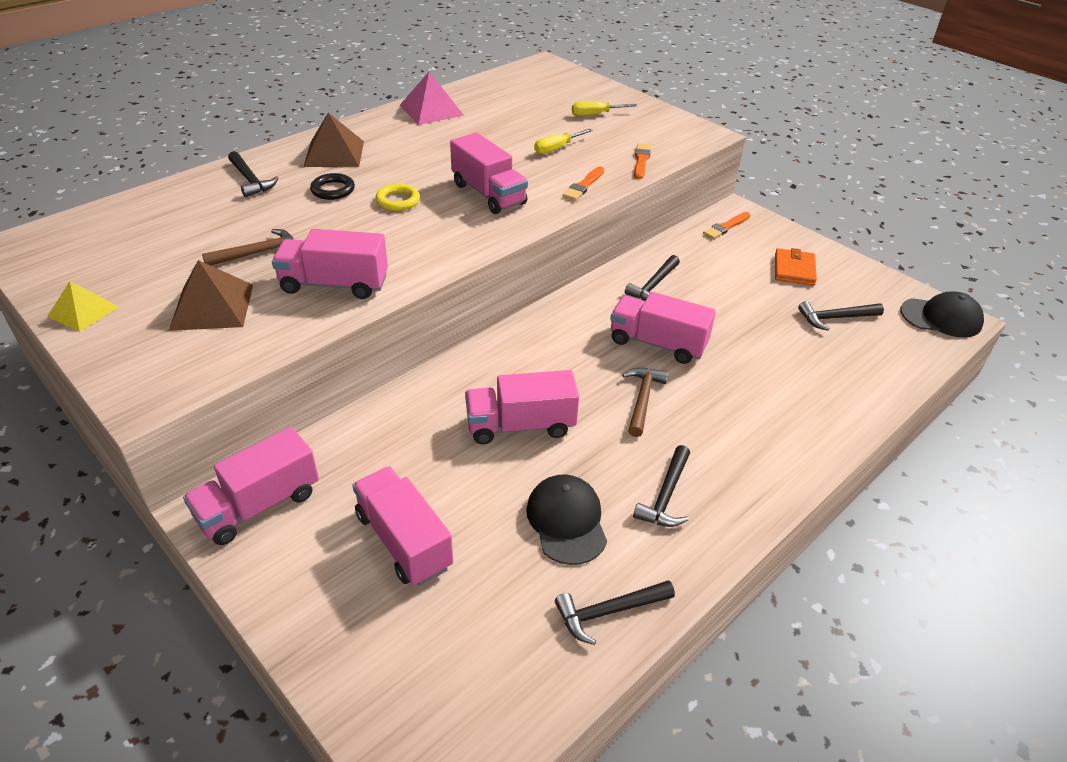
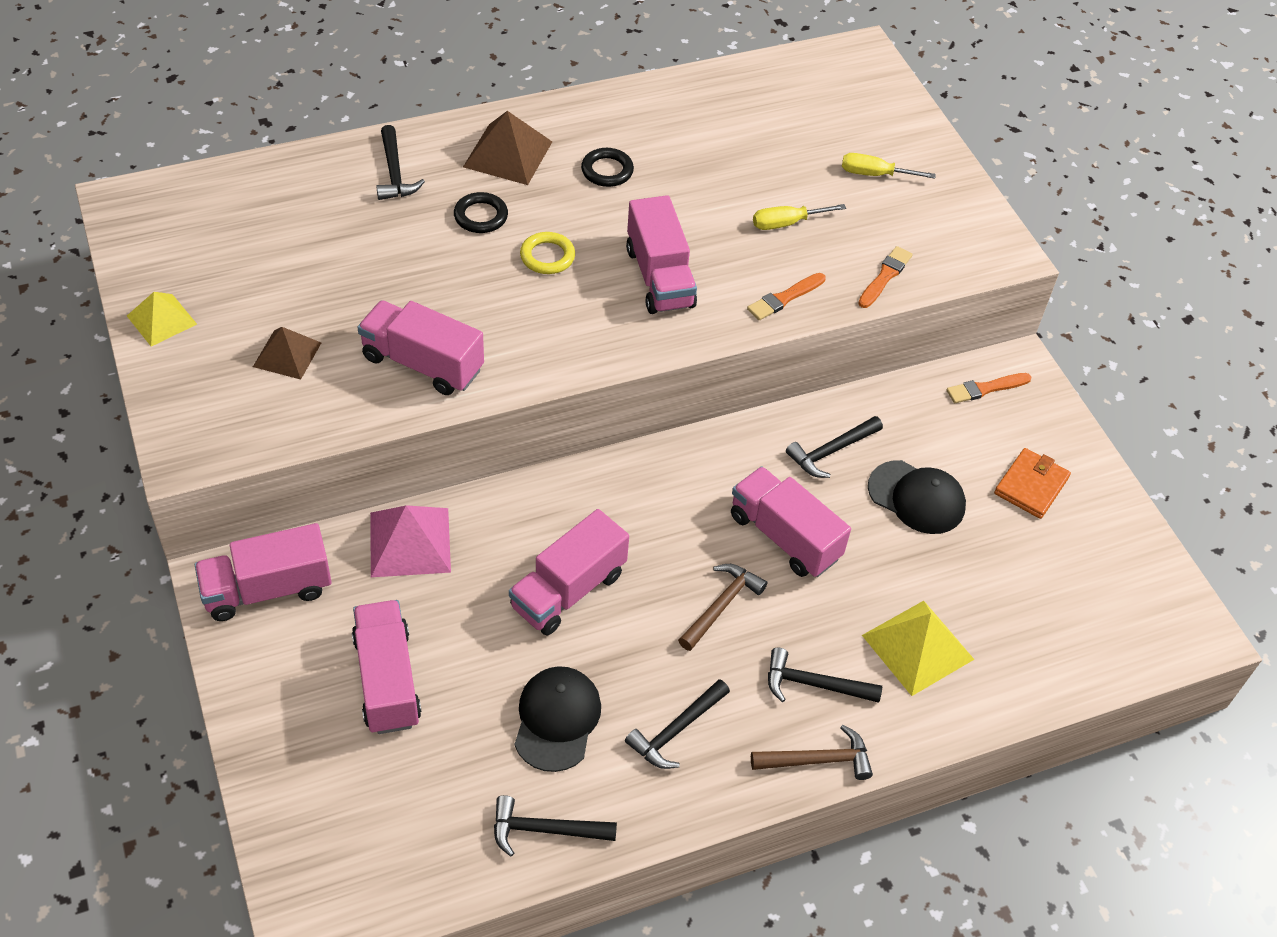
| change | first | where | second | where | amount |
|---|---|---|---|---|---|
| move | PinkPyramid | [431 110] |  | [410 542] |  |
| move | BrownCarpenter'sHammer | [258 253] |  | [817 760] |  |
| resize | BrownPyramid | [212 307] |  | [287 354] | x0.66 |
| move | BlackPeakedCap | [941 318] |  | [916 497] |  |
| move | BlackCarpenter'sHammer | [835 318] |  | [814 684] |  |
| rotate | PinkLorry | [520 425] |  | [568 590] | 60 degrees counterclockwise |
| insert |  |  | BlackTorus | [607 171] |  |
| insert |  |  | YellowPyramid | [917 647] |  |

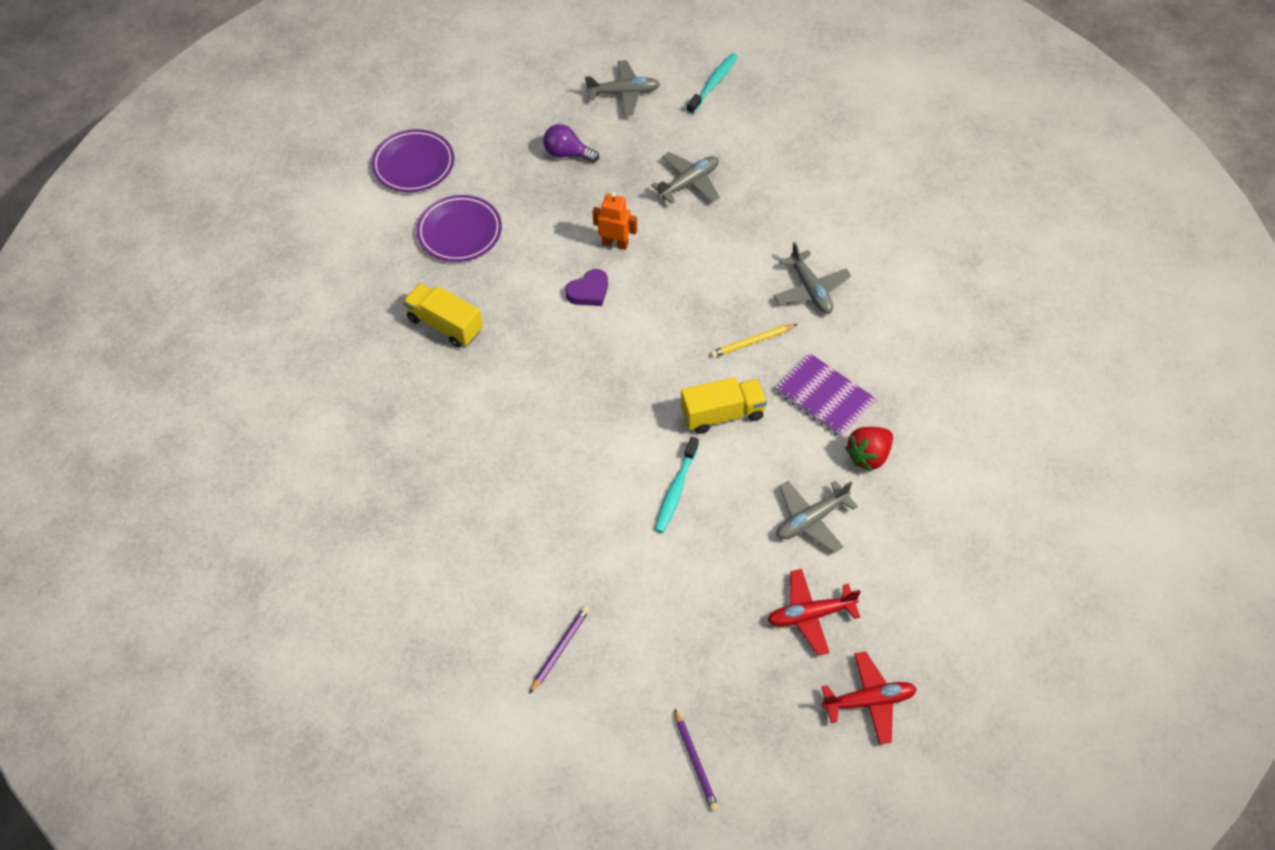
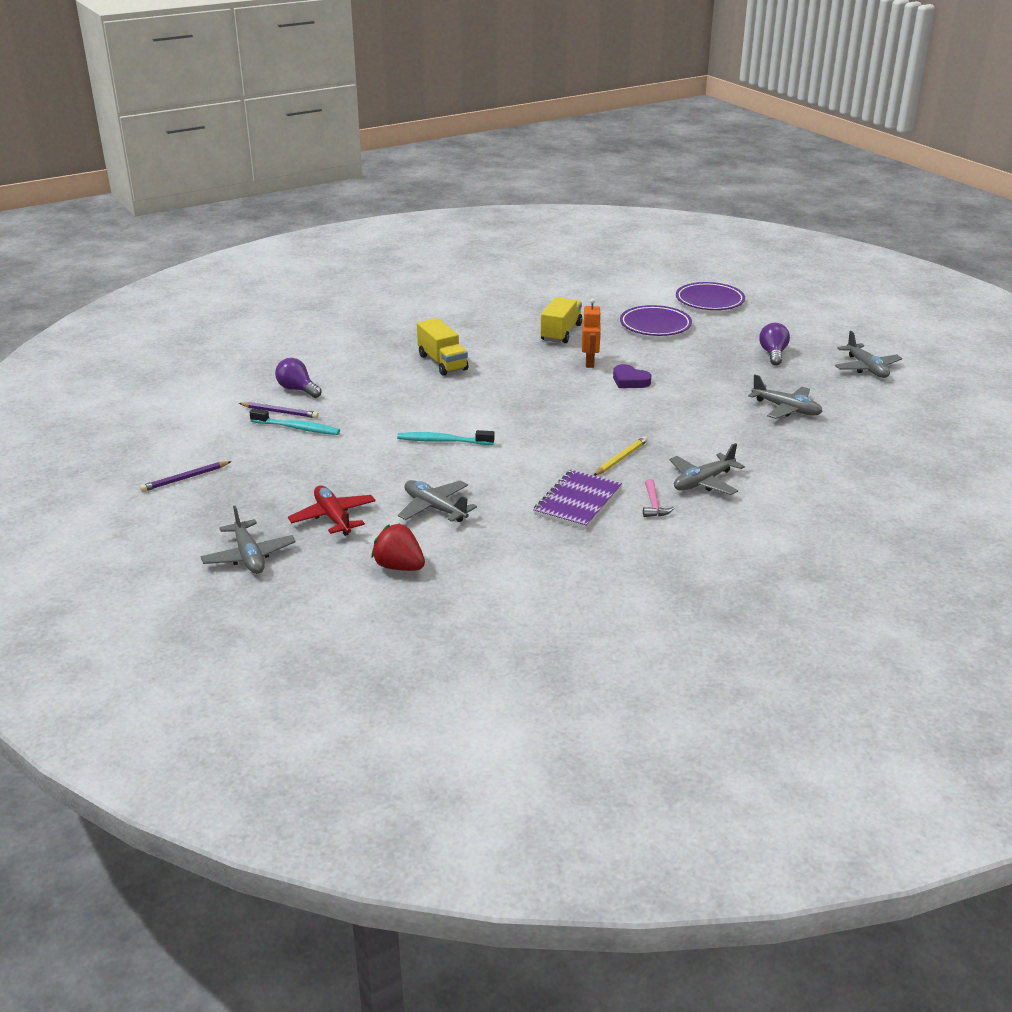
| change | first | where | second | where | amount |
|---|---|---|---|---|---|
| move | AquaDentalBrush | [713 84] |  | [297 428] |  |
| move | BrightOrangeRobotFigure | [615 243] |  | [590 363] |  |
| rotate | YellowWoodenPencil | [752 342] |  | [621 458] | 75 degrees clockwise |
| move | YellowLorry | [722 414] |  | [442 362] |  |
| move | ScarletStrawberry | [868 456] |  | [399 567] |  |
| recolor | ScarletPlane | [869 701] | GrayPlane | [249 556] |  |
| insert |  |  | RoyalPurpleLightbulb | [297 389] |  |
| insert |  |  | PinkCarpenter'sHammer | [653 505] |  |

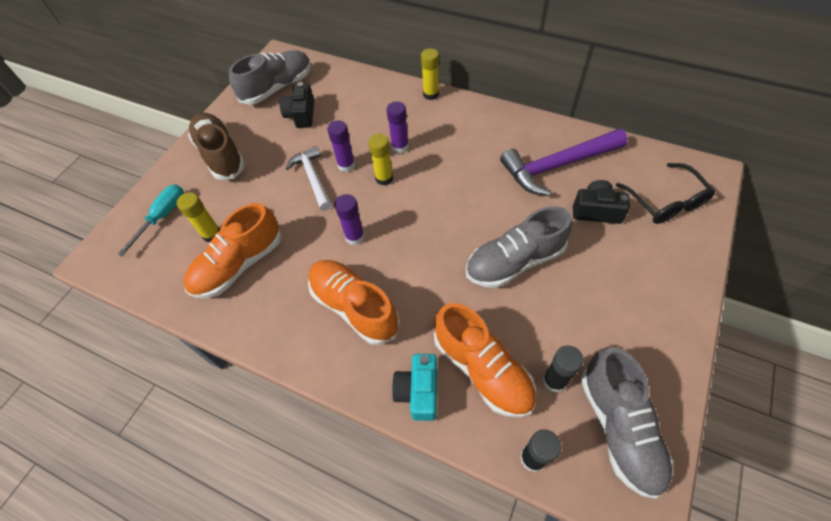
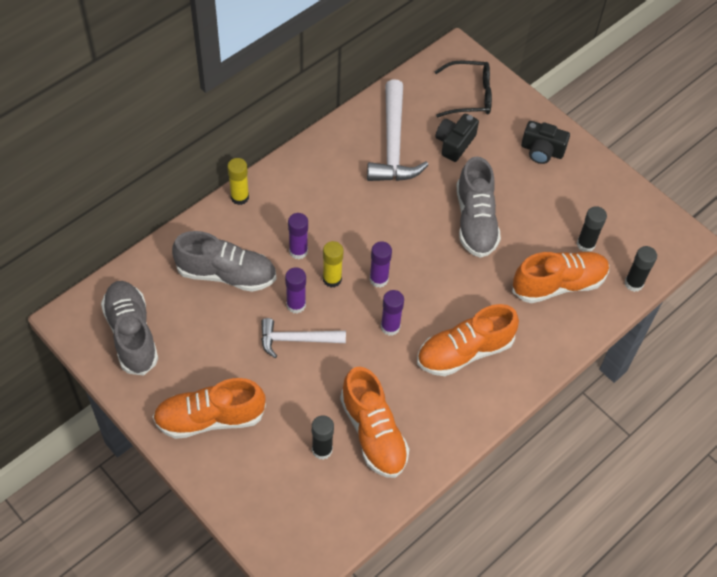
| change | first | where | second | where | amount |
|---|---|---|---|---|---|
| move | BlackPhotoCamera | [301 115] |  | [542 151] |  |
| recolor | BrownLaceUpShoe | [221 155] | BrightOrangeLaceUpShoe | [210 418] |  |
| recolor | RoyalPurpleCarpenter'sHammer | [557 166] | WhiteCarpenter'sHammer | [393 144] |  |
| delete | AquaScrewdriver | [162 217] |  |  |  |
| recolor | YellowStickOfGlue | [212 234] | BlackStickOfGlue | [322 450] |  |
| move | GrayLaceUpShoe | [618 427] |  | [226 274] |  |
| delete | AquaPhotoCamera | [418 391] |  |  |  |
| insert |  |  | RoyalPurpleStickOfGlue | [378 279] |  |

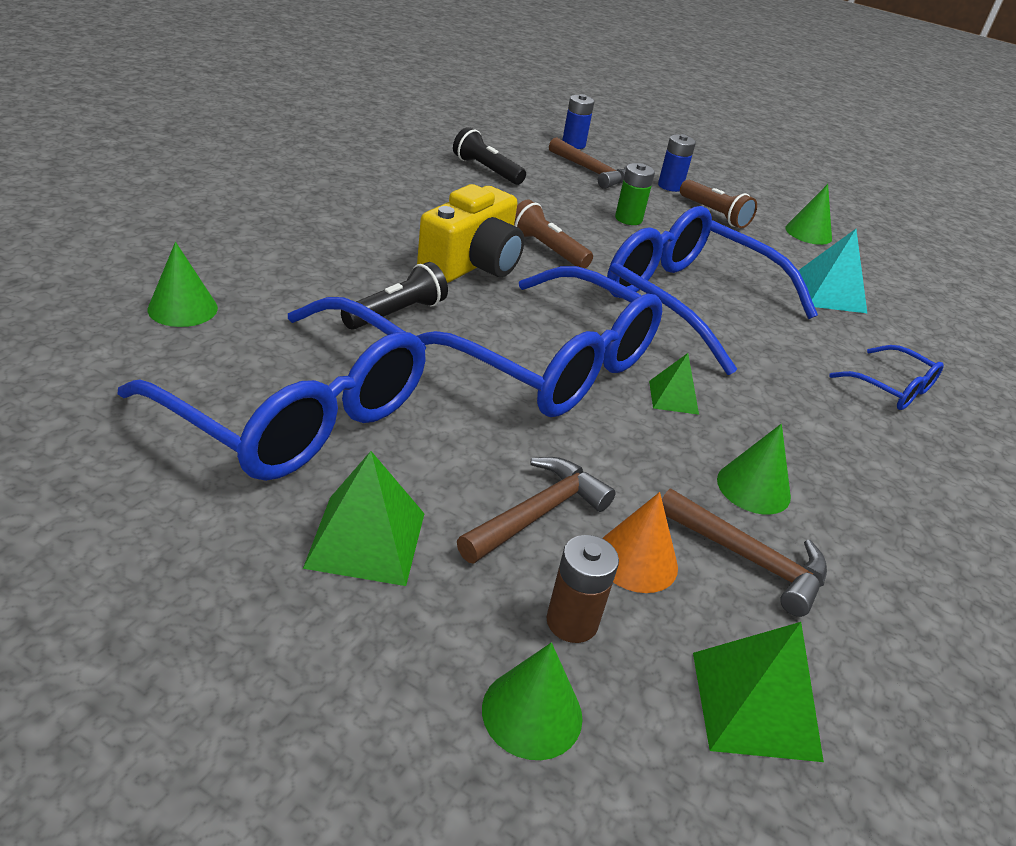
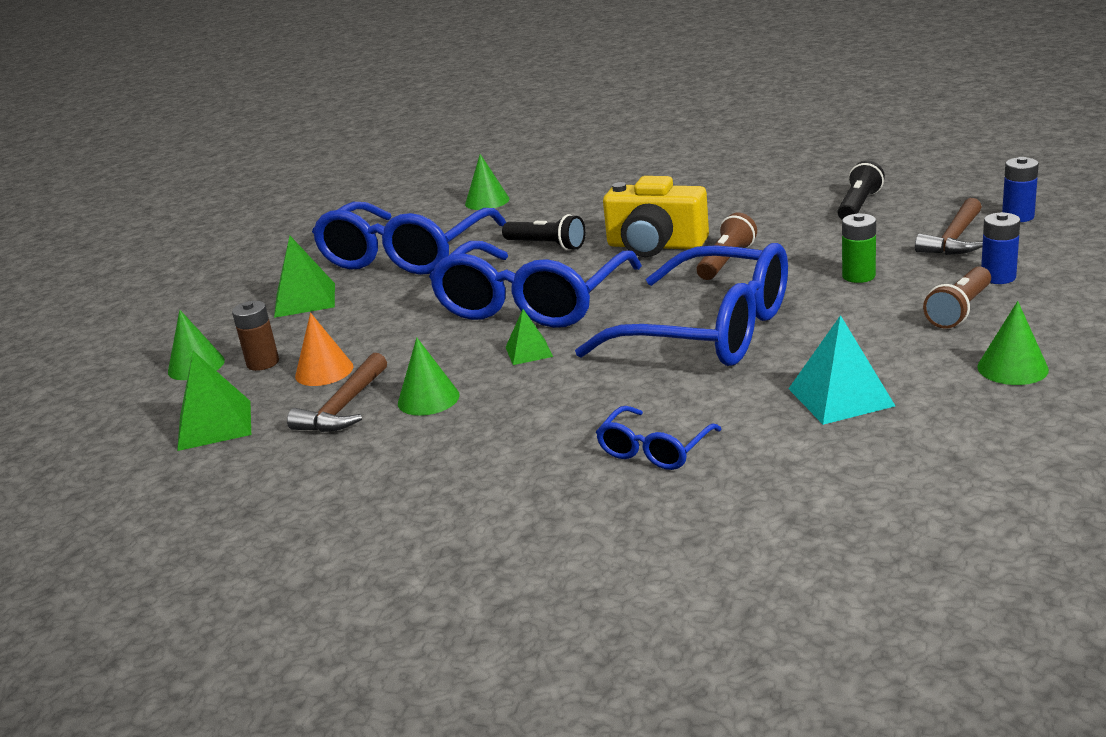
| change | first | where | second | where | amount |
|---|---|---|---|---|---|
| rotate | RoyalBlueEyeglasses | [688 301] |  | [709 331] | 90 degrees clockwise |
| delete | BrownCarpenter'sHammer | [537 514] |  |  |  |

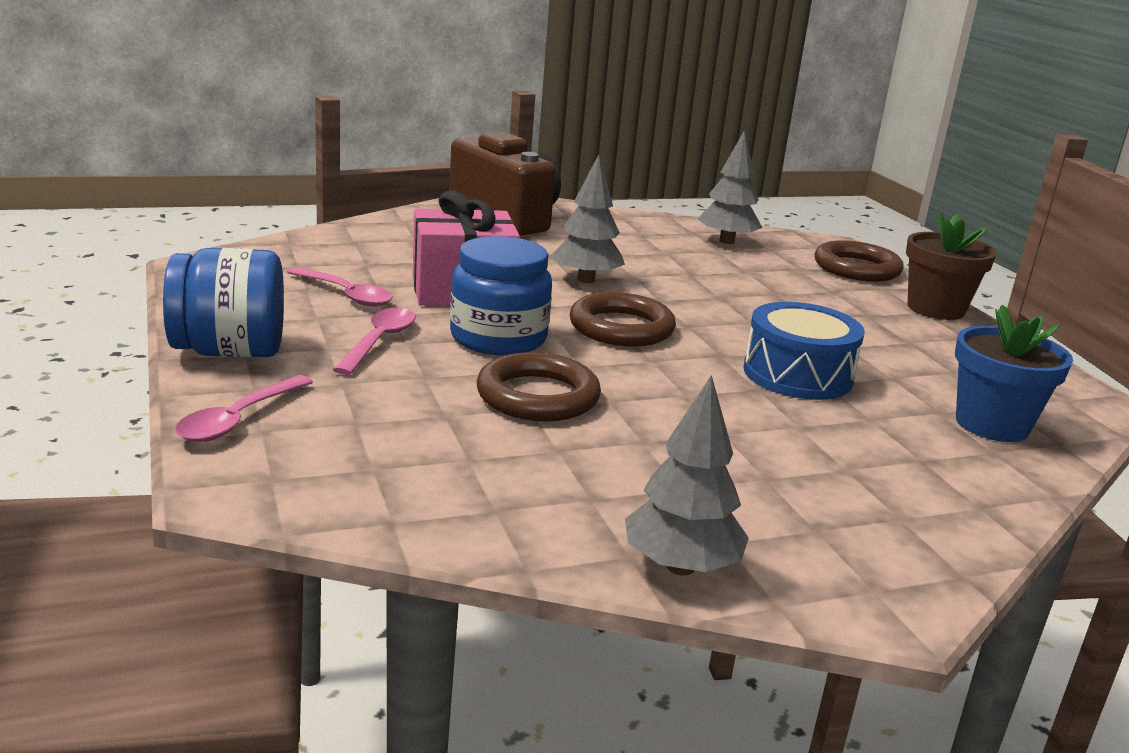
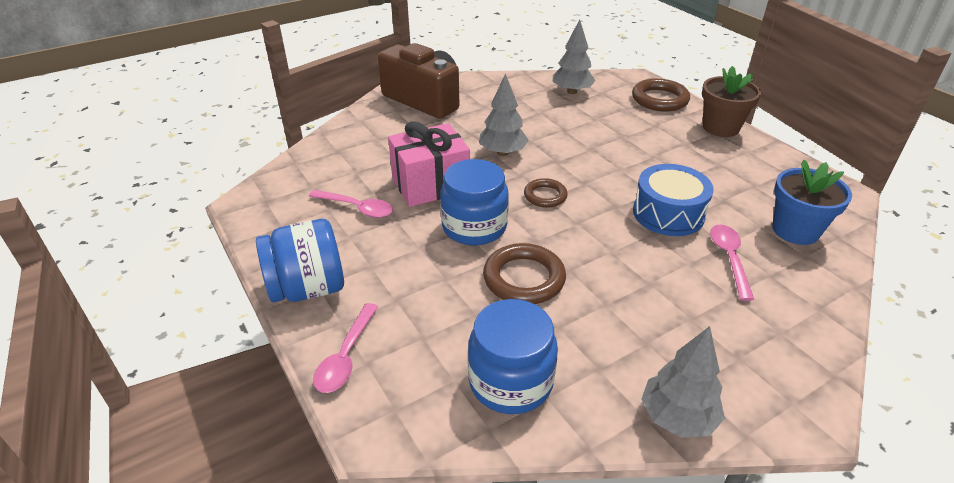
| change | first | where | second | where | amount |
|---|---|---|---|---|---|
| resize | BrownTorus | [621 328] |  | [545 196] | x0.62 |
| move | PinkTeaspoon | [379 342] |  | [729 259] |  |
| insert |  |  | RoyalBluePreserveJar | [510 381] |  |

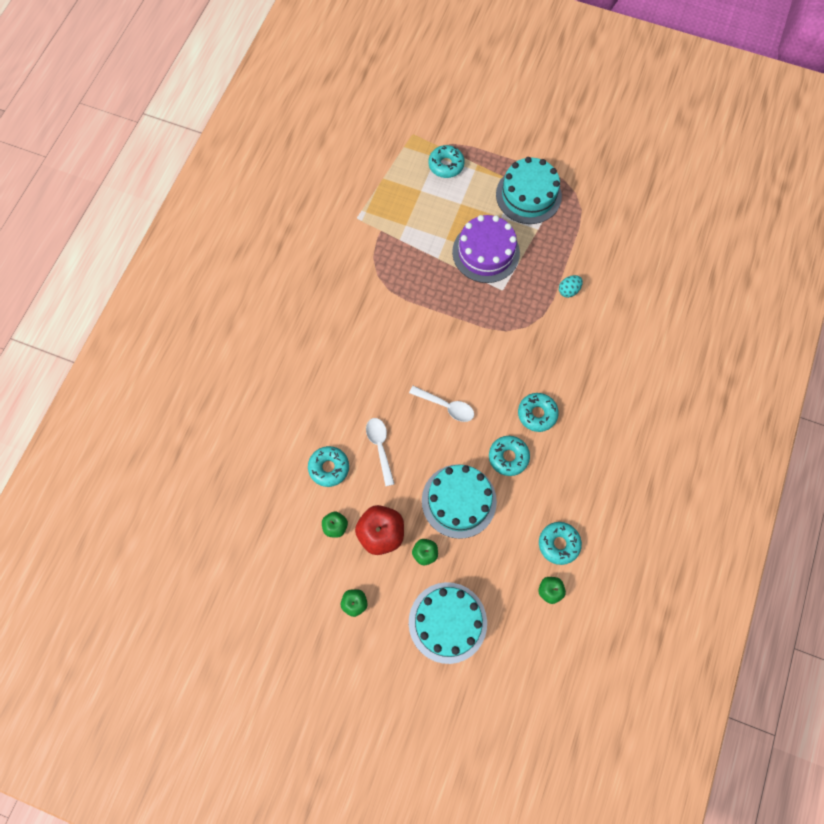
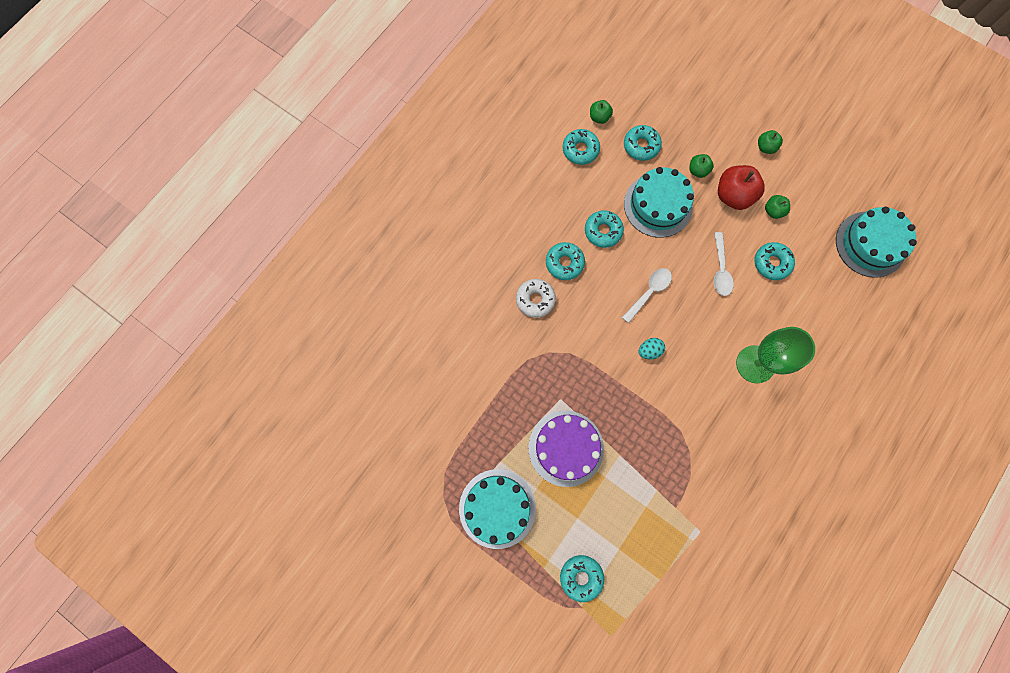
| change | first | where | second | where | amount |
|---|---|---|---|---|---|
| move | AquaEggShape | [568 290] |  | [649 351] |  |
| rotate | WhiteTeaspoon | [446 406] |  | [649 292] | 90 degrees clockwise |
| move | AquaGateau | [447 622] |  | [870 244] |  |
| insert |  |  | AquaDonut | [641 146] |  |
| insert |  |  | WhiteDonut | [535 300] |  |
| insert |  |  | EmeraldGoblet | [755 364] |  |

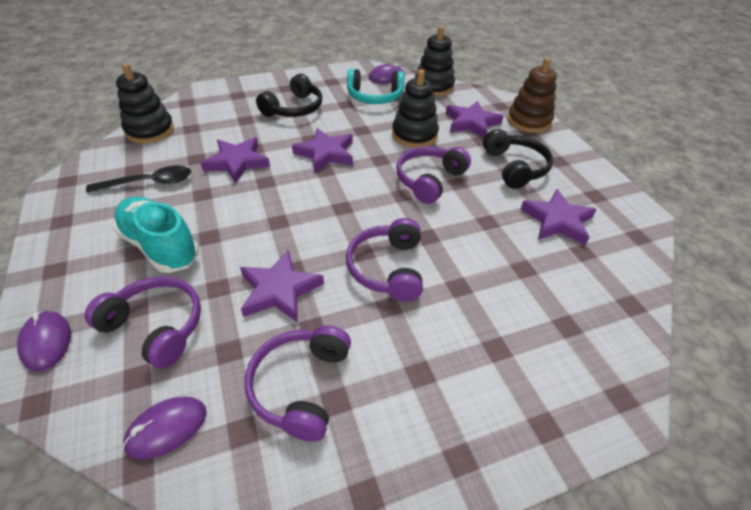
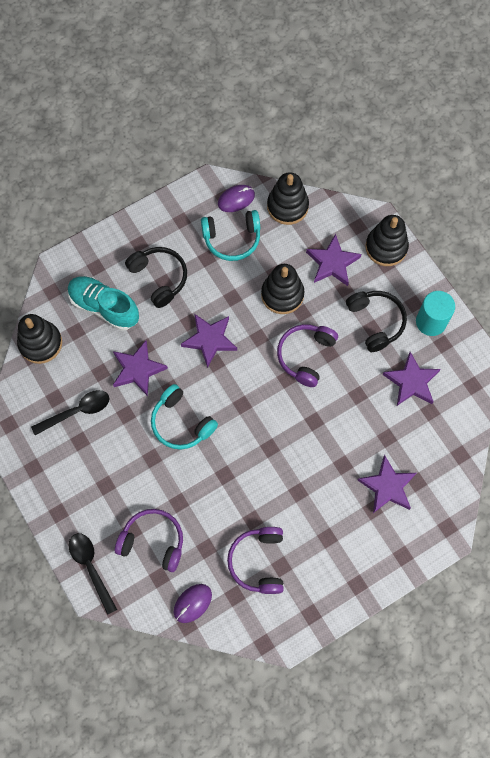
| change | first | where | second | where | amount |
|---|---|---|---|---|---|
| recolor | BrownStackingToy | [529 121] | BlackStackingToy | [386 247] |  |
| rotate | BlackHeadset | [294 108] |  | [159 278] | 60 degrees counterclockwise |
| move | AquaLaceUpShoe | [160 246] |  | [104 307] |  |
| delete | RoyalPurpleHeadset | [387 268] |  |  |  |
| move | RoyalPurpleFivePointedStar | [279 290] |  | [387 486] |  |
| replace | RoyalPurpleMouse | [46 342] | BlackTeaspoon | [91 567] |  |
| insert |  |  | AquaSolidCylinder | [431 322] |  |
| insert |  |  | AquaHeadset | [181 423] |  |

